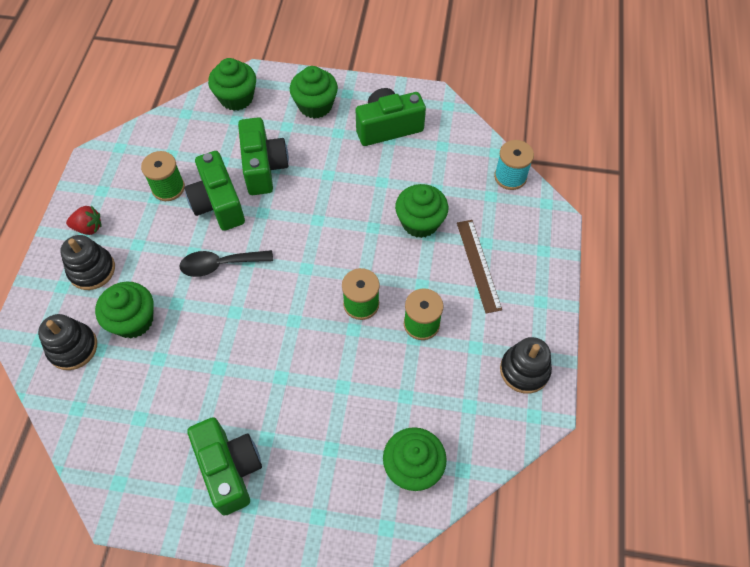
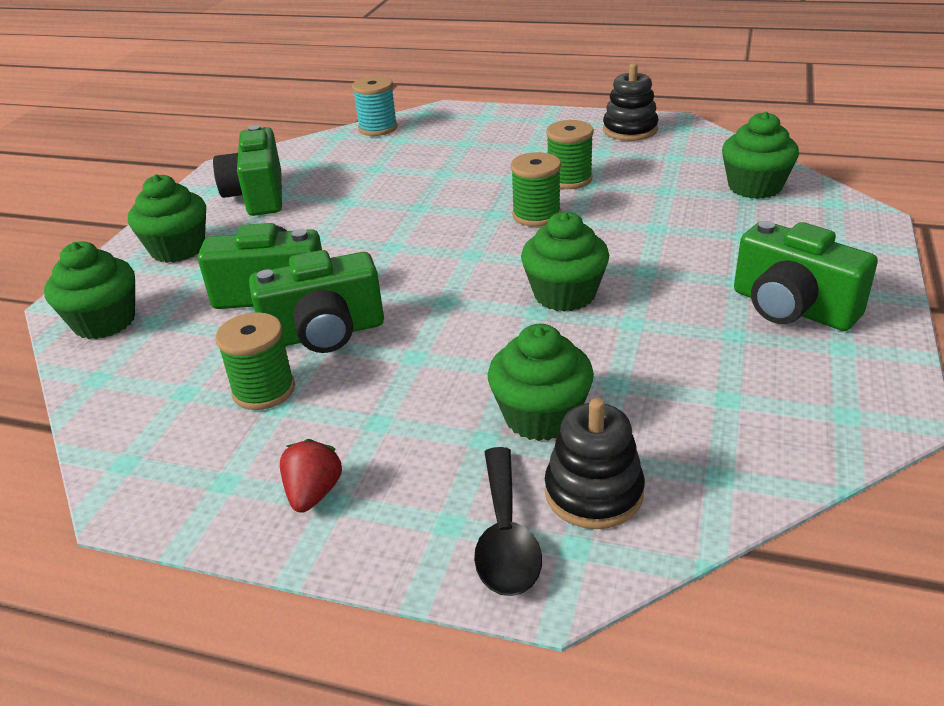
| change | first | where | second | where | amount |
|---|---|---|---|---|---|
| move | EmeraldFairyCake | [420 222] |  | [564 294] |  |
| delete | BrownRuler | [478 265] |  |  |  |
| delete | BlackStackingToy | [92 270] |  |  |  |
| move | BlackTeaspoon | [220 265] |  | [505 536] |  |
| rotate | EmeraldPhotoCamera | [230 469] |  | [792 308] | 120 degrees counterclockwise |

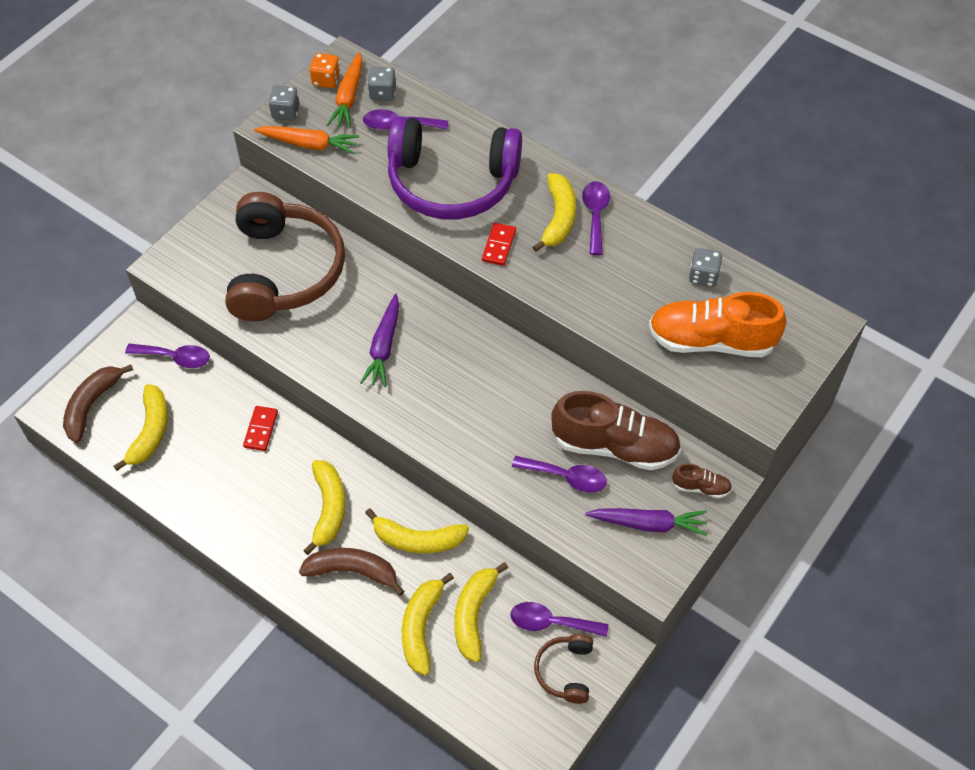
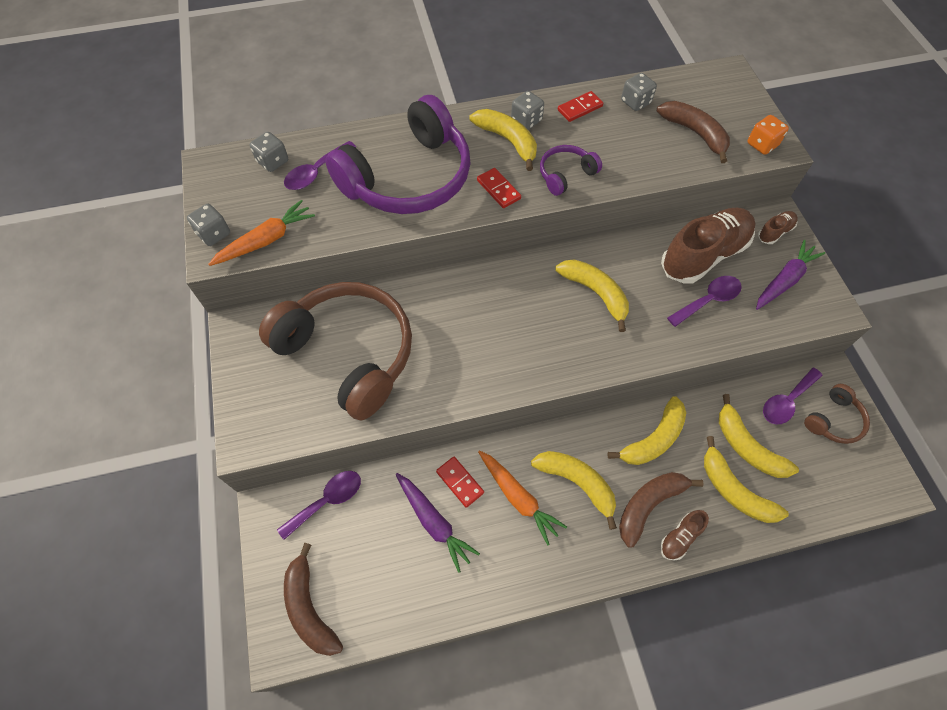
| change | first | where | second | where | amount |
|---|---|---|---|---|---|
| move | BrightOrangeToyCarrot | [348 97] |  | [518 497] |  |
| move | BrightOrangeGameDie | [326 80] |  | [762 145] |  |
| replace | RoyalPurpleTeaspoon | [595 215] | GrayGameDie | [526 120] |  |
| replace | BrightOrangeLaceUpShoe | [711 341] | BrownBananaFruit | [695 133] |  |
| move | RoyalPurpleToyCarrot | [384 346] |  | [433 522] |  |
| move | YellowBananaFruit | [150 432] |  | [595 293] |  |
| rotate | BrownHeadset | [565 671] |  | [833 420] | 90 degrees counterclockwise |
| insert |  |  | ScarletDominoTile | [580 108] |  |
| insert |  |  | RoyalPurpleHeadset | [566 175] |  |
| insert |  |  | BrownLaceUpShoe | [680 537] |  |

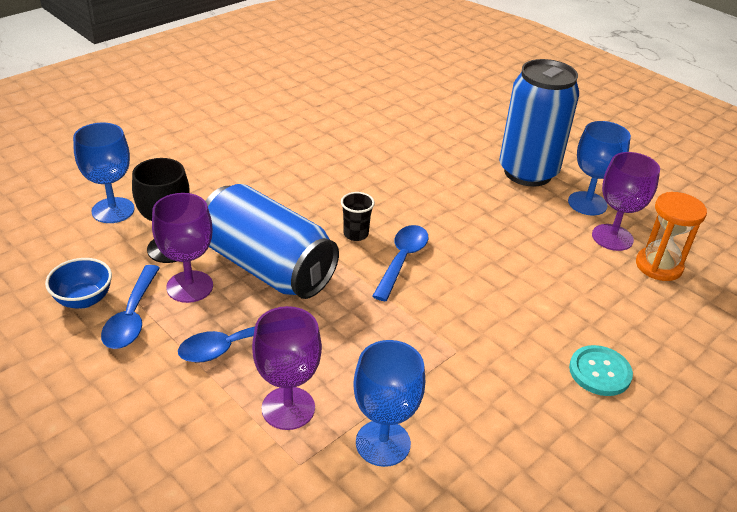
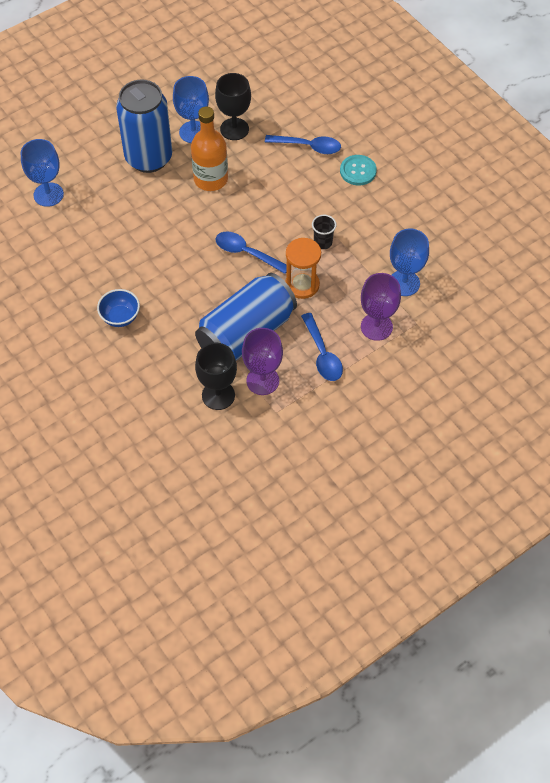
| change | first | where | second | where | amount |
|---|---|---|---|---|---|
| move | RoyalBlueGoblet | [113 210] |  | [48 194] |  |
| recolor | RoyalPurpleGoblet | [612 237] | BlackGoblet | [234 129] |  |
| move | BlackTumbler | [356 234] |  | [323 242] |  |
| move | BrightOrangeSandTimer | [658 266] |  | [302 285] |  |
| move | RoyalBlueServingBowl | [84 299] |  | [120 317] |  |
| move | RoyalBlueTeaspoon | [132 317] |  | [308 146] |  |
| insert |  |  | BrightOrangeFlask | [210 179] |  |

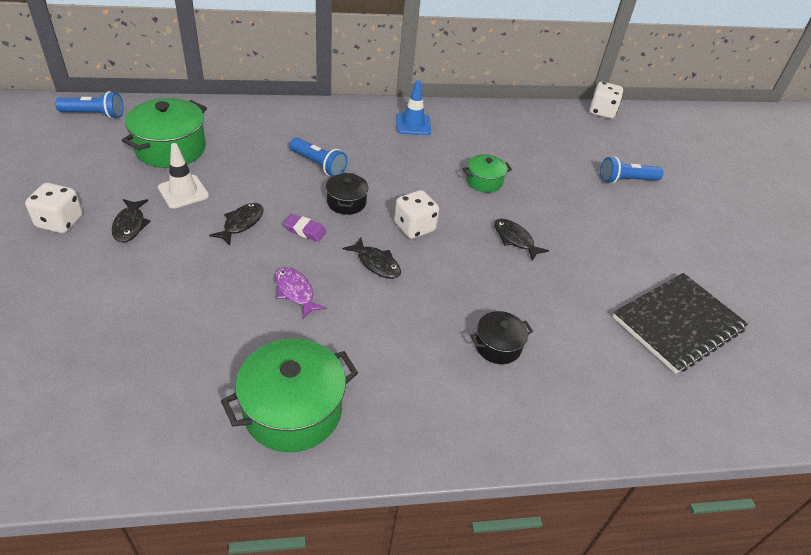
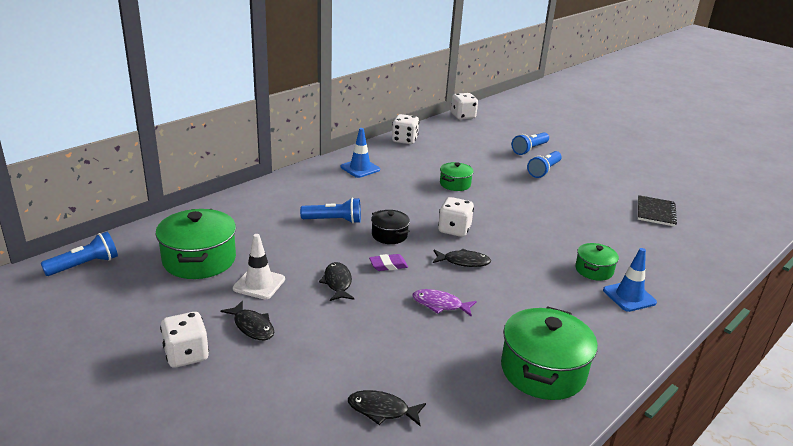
| change | first | where | second | where | amount |
|---|---|---|---|---|---|
| move | BlackToyFish | [515 239] |  | [382 410] |  |
| resize | BlackNotebook | [678 324] |  | [655 212] | x0.59 |
| recolor | BlackPot | [498 346] | EmeraldPot | [594 270] |  |
| insert |  |  | WhiteGameDie | [404 140] |  |
| insert |  |  | RoyalBlueFlashlight | [544 171] |  |
| insert |  |  | RoyalBlueRoadCone | [629 296] |  |

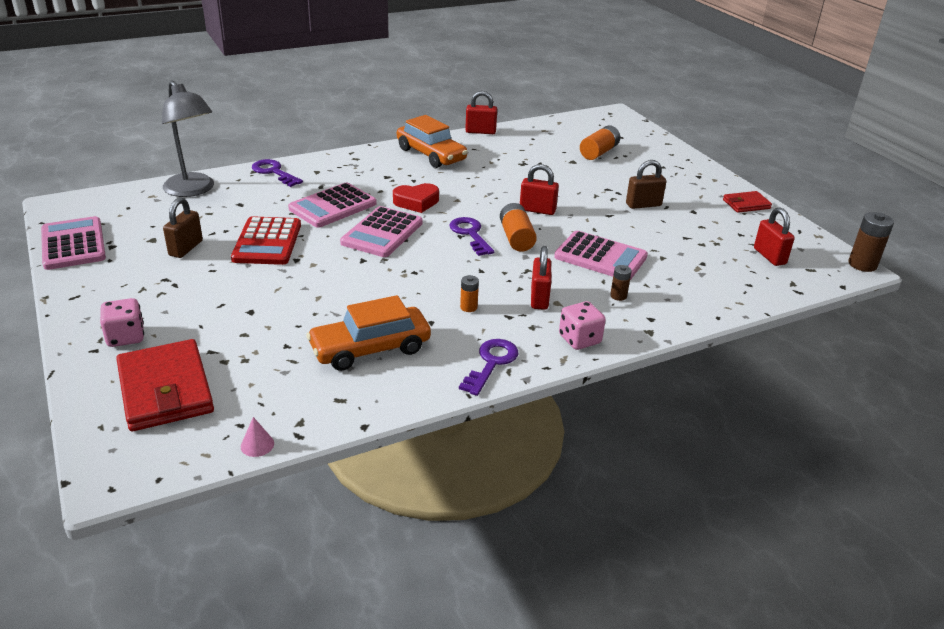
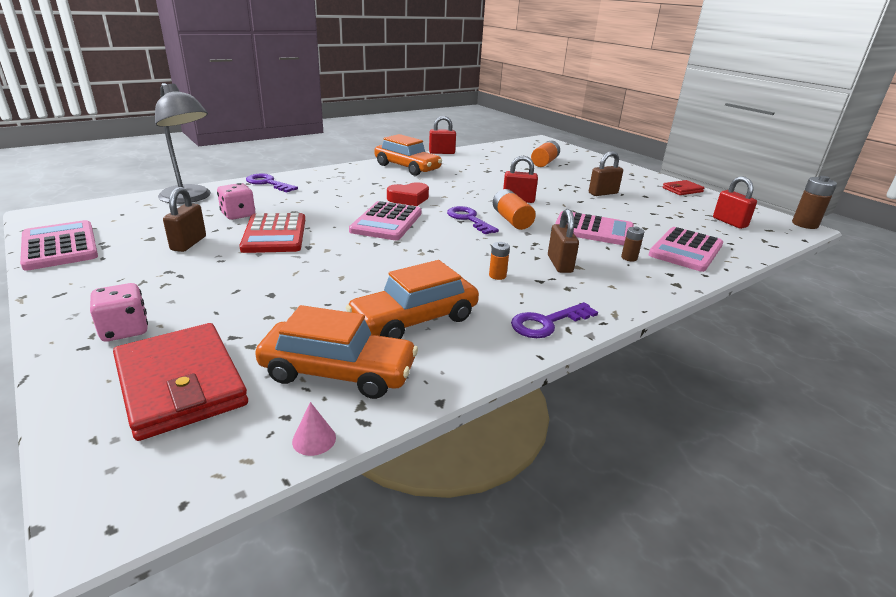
| change | first | where | second | where | amount |
|---|---|---|---|---|---|
| move | PinkAddingMachine | [333 206] |  | [686 250] |  |
| recolor | ScarletPadlock | [539 298] | BrownPadlock | [560 264] |  |
| move | PinkGameDie | [579 339] |  | [238 215] |  |
| rotate | RoyalPurpleDoorKey | [491 363] |  | [547 323] | 135 degrees counterclockwise |
| insert |  |  | BrightOrangeCar | [338 372] |  |

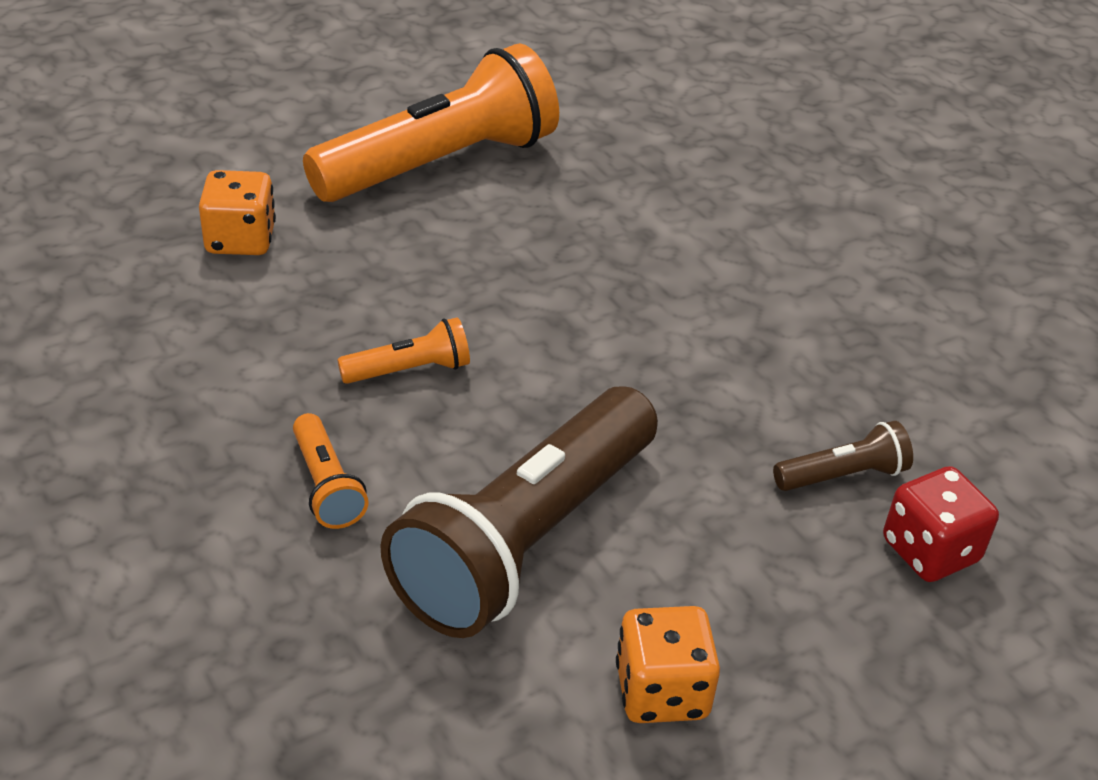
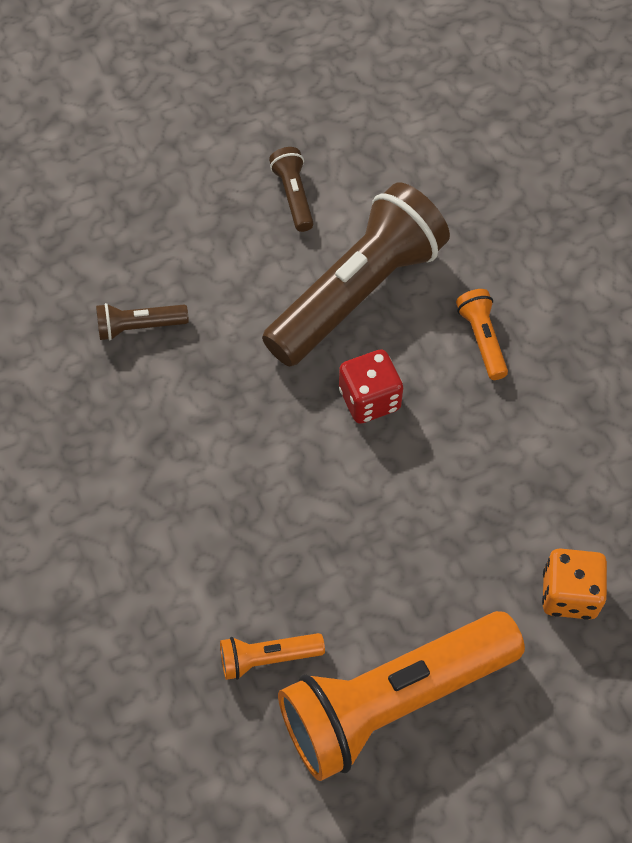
| change | first | where | second | where | amount |
|---|---|---|---|---|---|
| move | BrightOrangeFlashlight | [409 370] |  | [268 658] |  |
| move | ScarletGameDie | [930 551] |  | [369 399] |  |
| replace | BrightOrangeGameDie | [661 691] | BrownFlashlight | [293 196] |  |

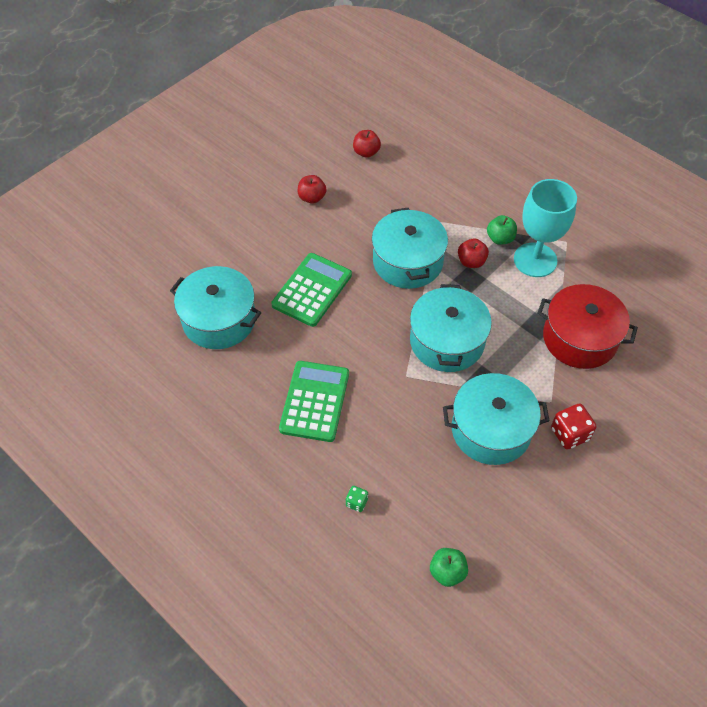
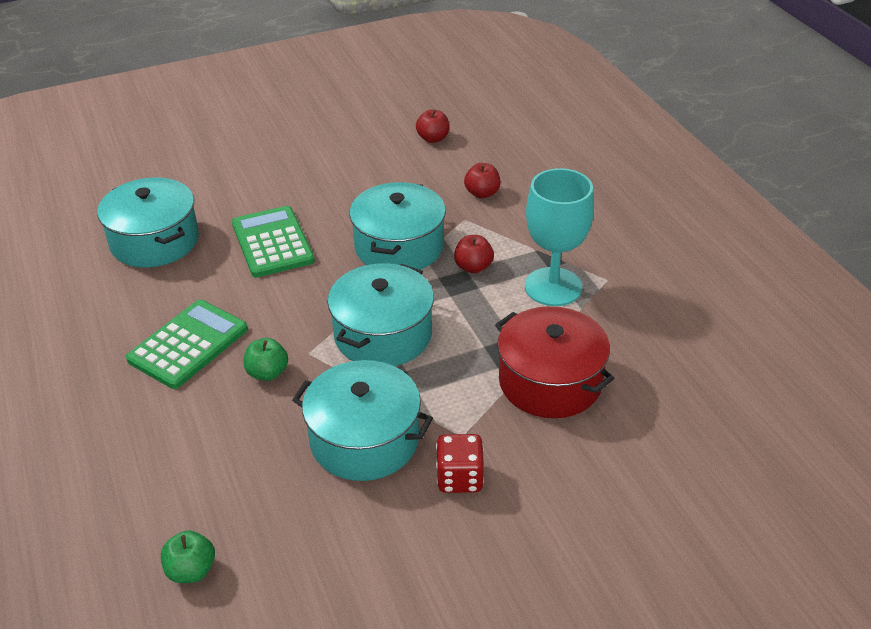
| change | first | where | second | where | amount |
|---|---|---|---|---|---|
| move | ScarletApple | [312 198] |  | [482 193] |  |
| move | EmeraldApple | [500 238] |  | [267 373] |  |
| rotate | EmeraldAddingMachine | [312 290] |  | [272 242] | 75 degrees counterclockwise |
| delete | EmeraldGameDie | [356 502] |  |  |  |

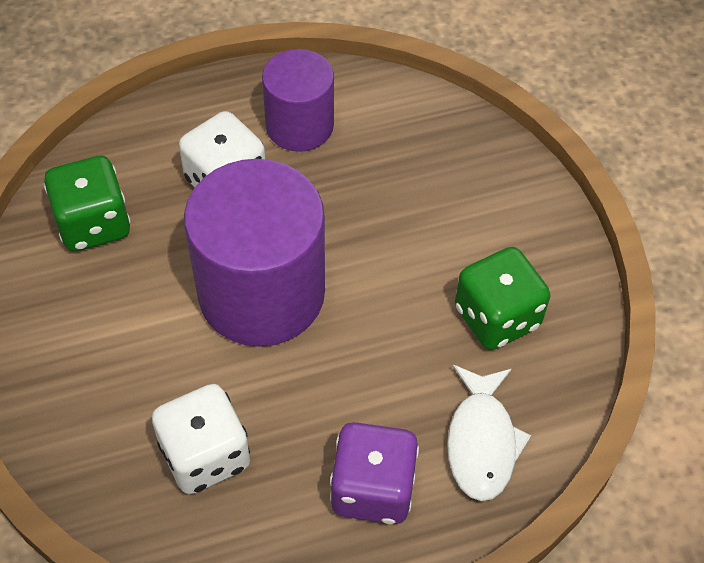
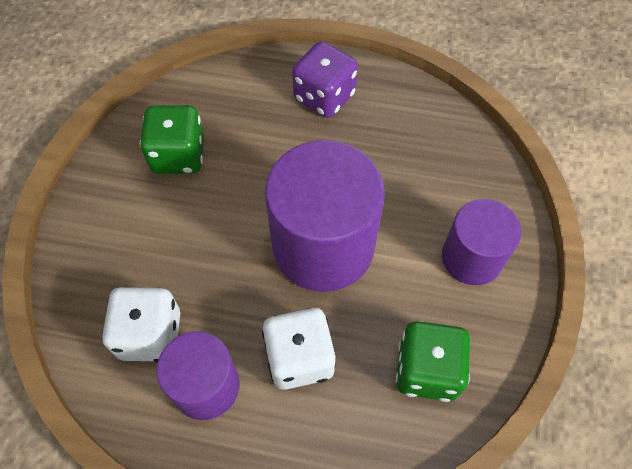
| change | first | where | second | where | amount |
|---|---|---|---|---|---|
| delete | WhiteToyFish | [481 441] |  |  |  |
| move | WhiteGameDie | [205 455] |  | [150 335] |  |
| insert |  |  | RoyalPurpleSolidCylinder | [471 258] |  |

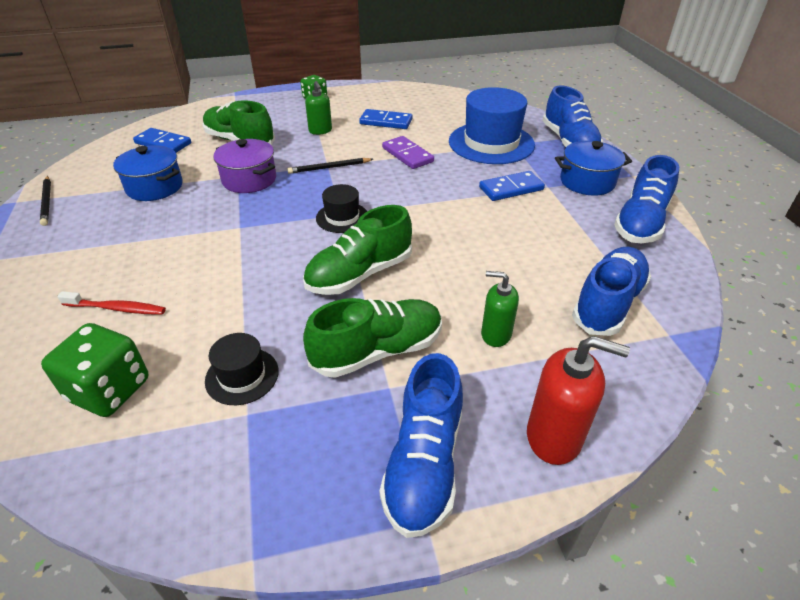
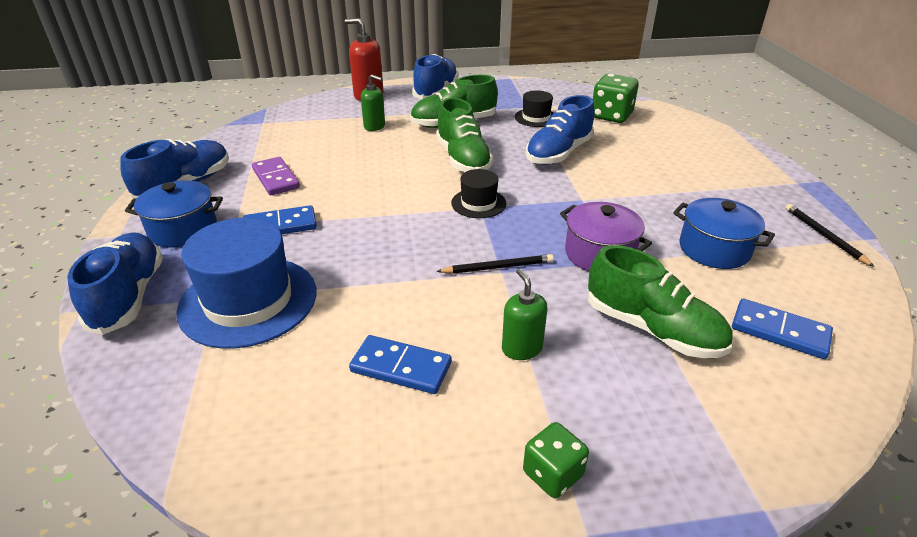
| change | first | where | second | where | amount |
|---|---|---|---|---|---|
| move | RoyalPurpleDominoTile | [407 155] |  | [276 178] |  |
| rotate | EmeraldLaceUpShoe | [359 274] |  | [463 159] | 105 degrees clockwise |
| move | RoyalBlueLaceUpShoe | [608 303] |  | [558 153] |  |
| delete | ScarletDentalBrush | [117 308] |  |  |  |

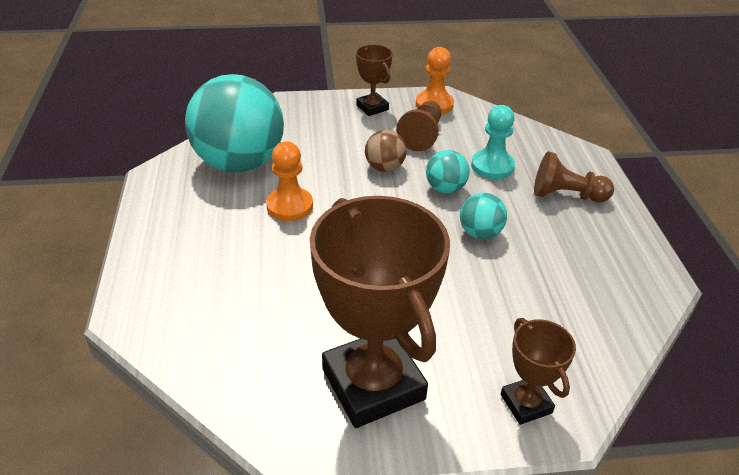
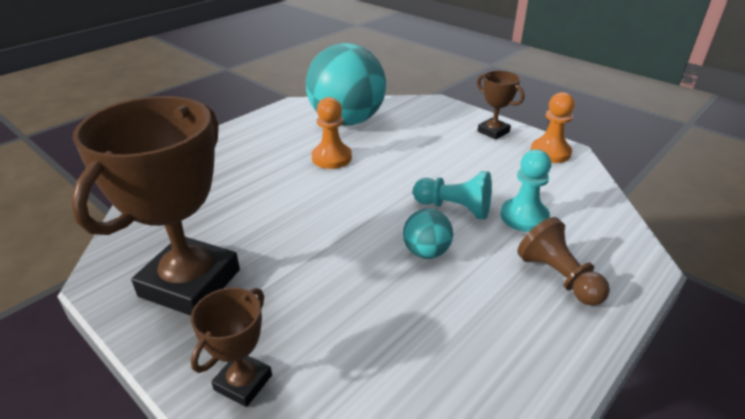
| change | first | where | second | where | amount |
|---|---|---|---|---|---|
| rotate | BrownTrophy | [372 107] |  | [493 132] | 60 degrees counterclockwise |
| delete | BrownPawn | [422 136] |  |  |  |
| delete | BrownBall | [384 167] |  |  |  |
| replace | AquaBall | [445 188] | AquaPawn | [454 208] |  |

